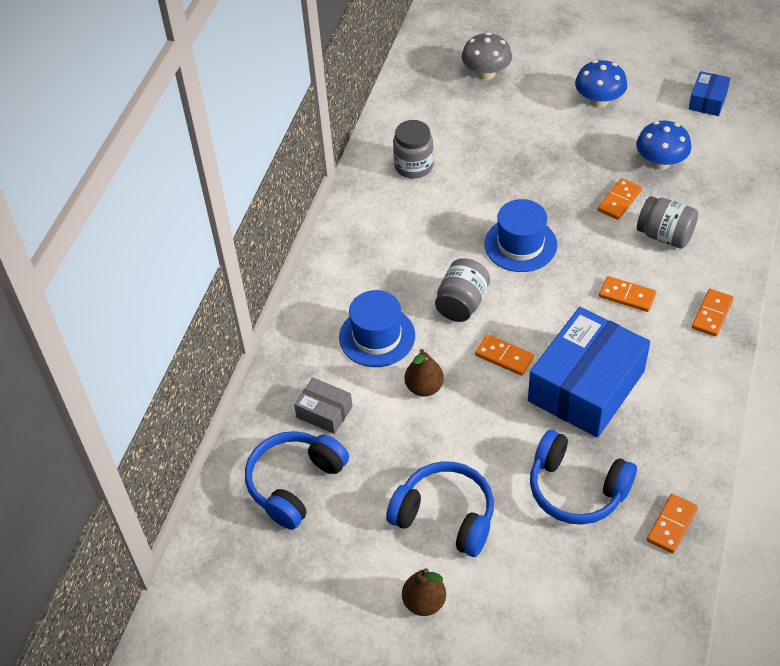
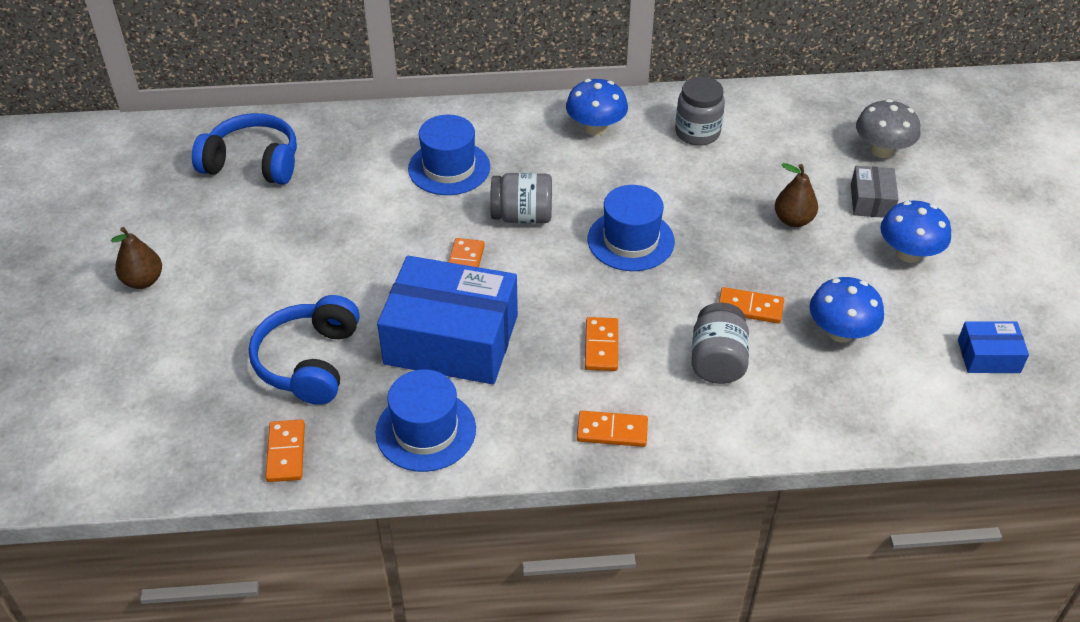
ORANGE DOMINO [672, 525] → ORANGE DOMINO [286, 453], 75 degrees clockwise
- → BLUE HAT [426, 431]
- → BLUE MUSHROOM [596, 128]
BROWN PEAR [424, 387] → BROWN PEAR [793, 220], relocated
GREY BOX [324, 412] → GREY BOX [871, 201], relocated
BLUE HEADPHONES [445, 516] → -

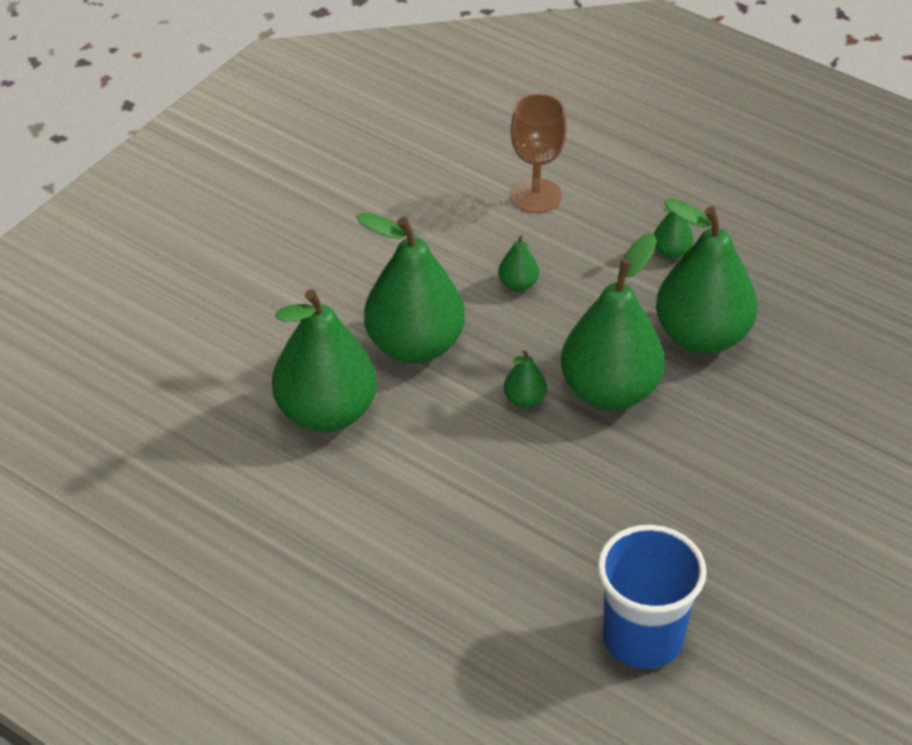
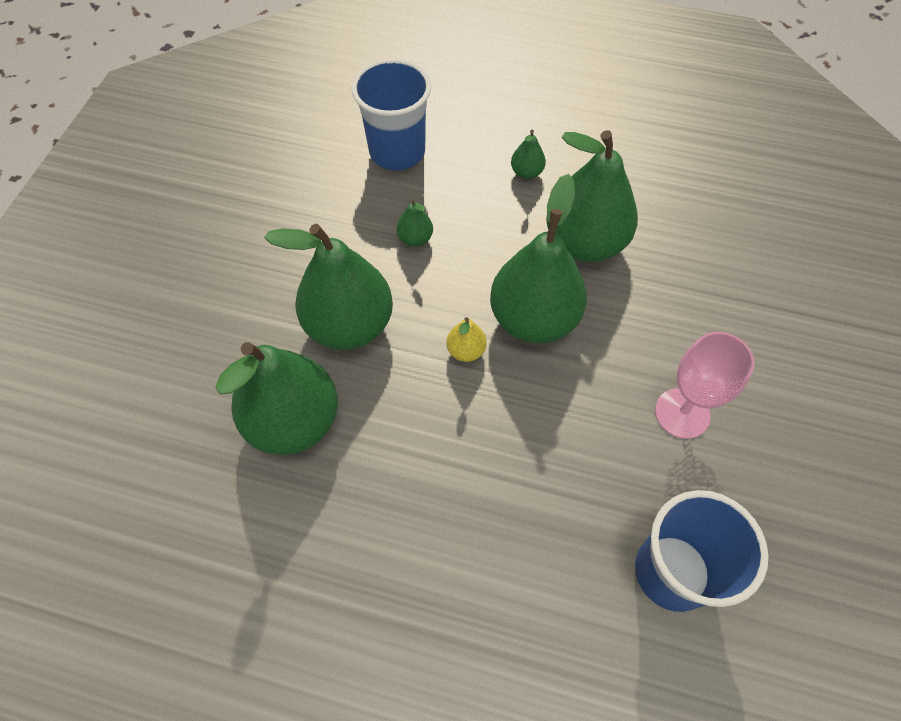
BROWN GOBLET [535, 196] → BLUE CUP [397, 152]
GREEN PEAR [524, 400] → YELLOW PEAR [466, 351]
- → PINK GOBLET [682, 413]

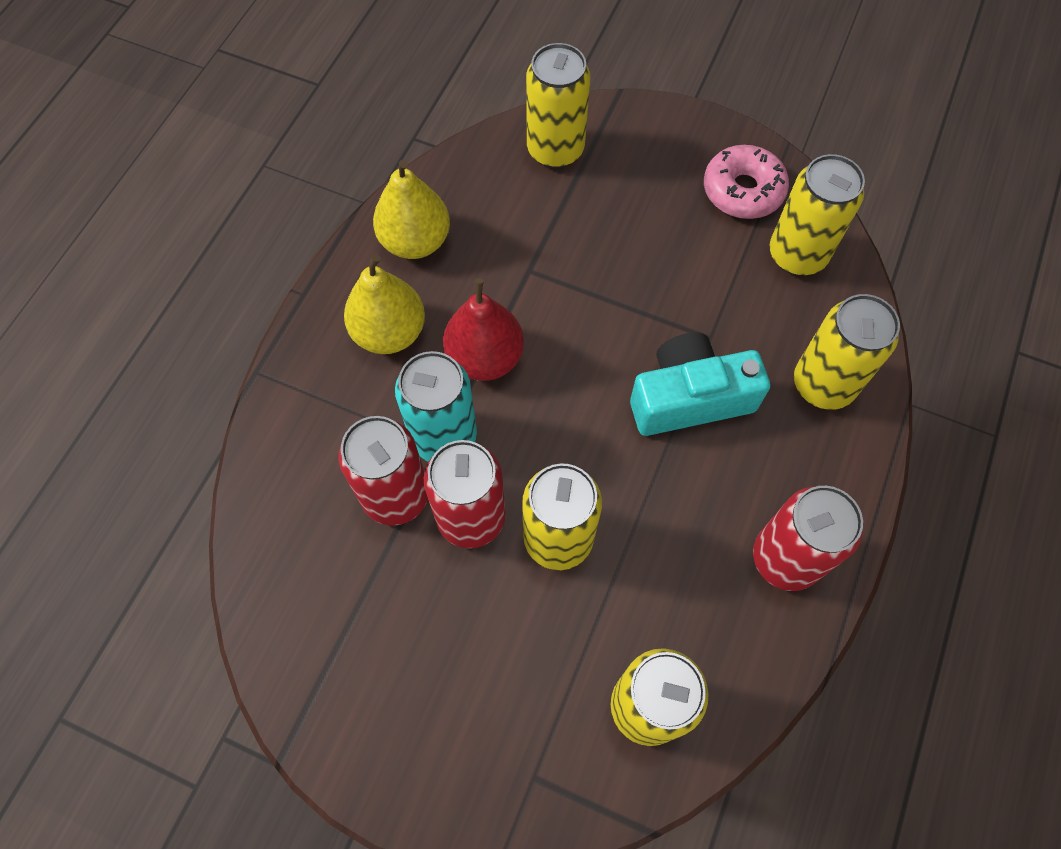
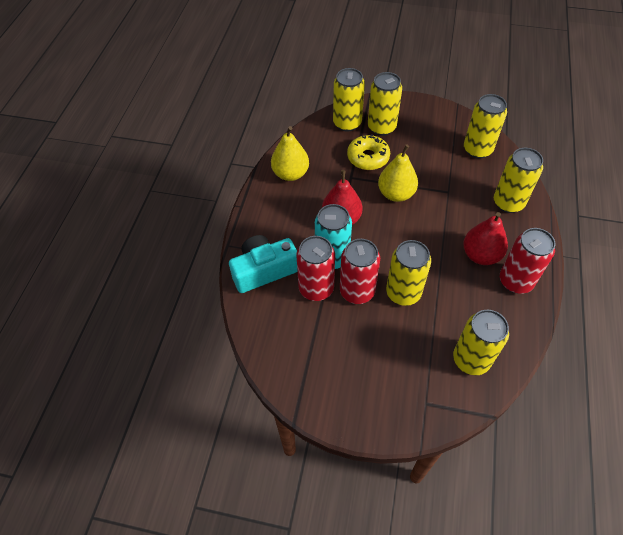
TURQUOISE CAMERA [689, 398] → TURQUOISE CAMERA [264, 270], relocated
- → YELLOW DONUT [368, 157]
- → YELLOW CAN [381, 127]
YELLOW PEAR [389, 332] → YELLOW PEAR [396, 194], relocated
- → RED PEAR [480, 255]
PINK DONUT [743, 190] → -

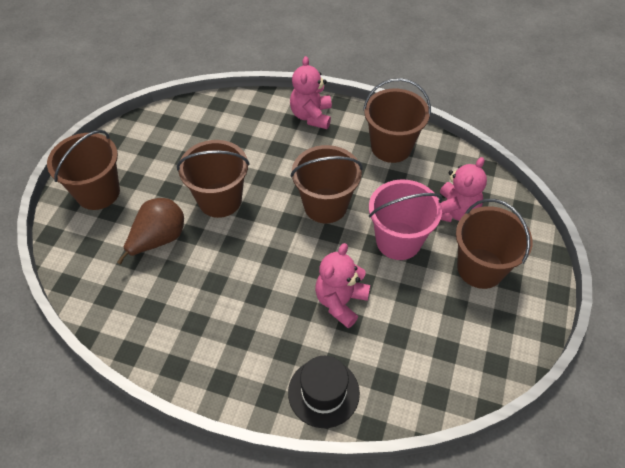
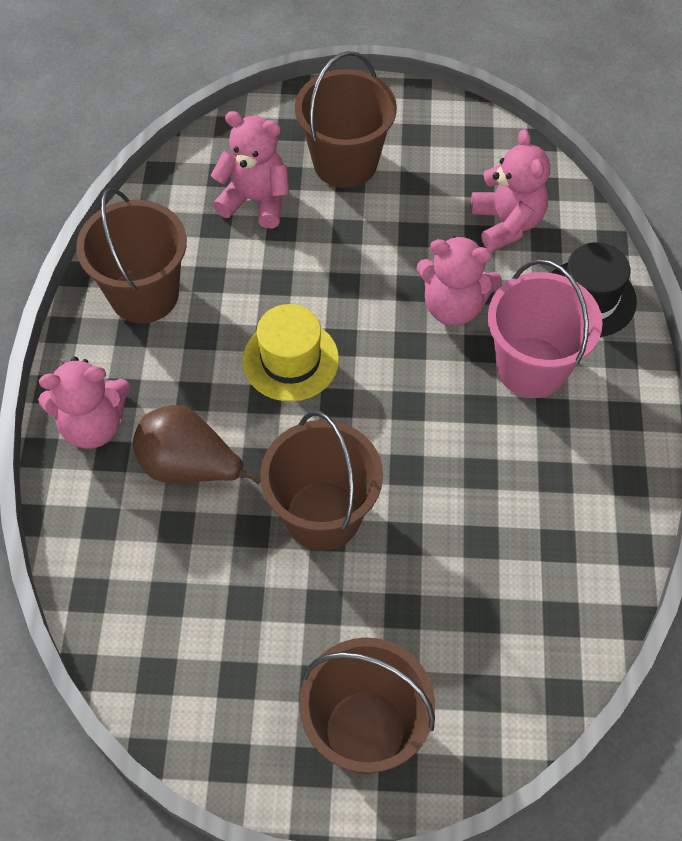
BROWN PEAR [158, 239] → BROWN PEAR [189, 466], relocated
BROWN BUCKET [325, 205] → YELLOW HAT [290, 360]
- → PINK TEDDY BEAR [506, 223]
PINK BUCKET [398, 241] → PINK BUCKET [531, 367], relocated

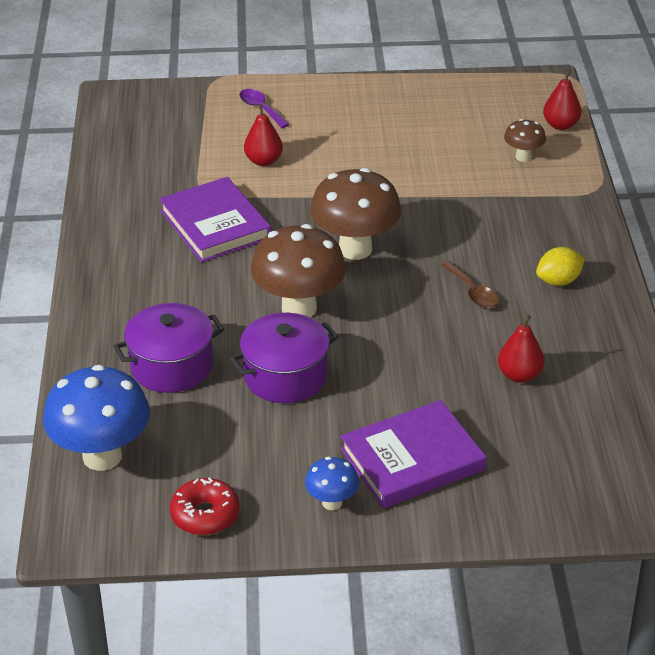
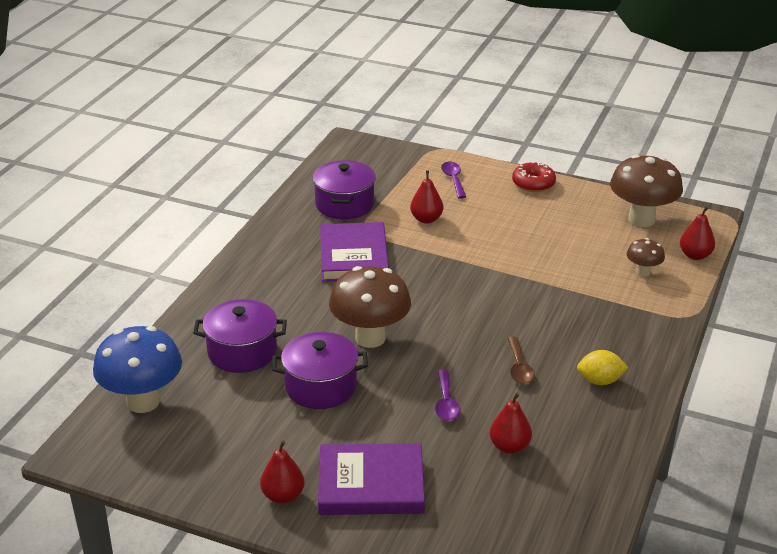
BLUE MUSHROOM [332, 502] → RED PEAR [283, 496]
- → PURPLE POT [344, 204]
- → PURPLE SPOON [446, 402]
RED DONUT [205, 515] → RED DONUT [533, 183], relocated
BROWN MUSHROOM [355, 249] → BROWN MUSHROOM [641, 219], relocated

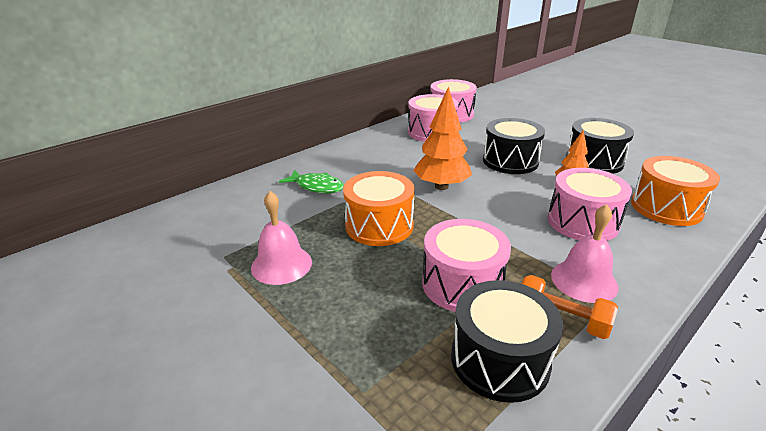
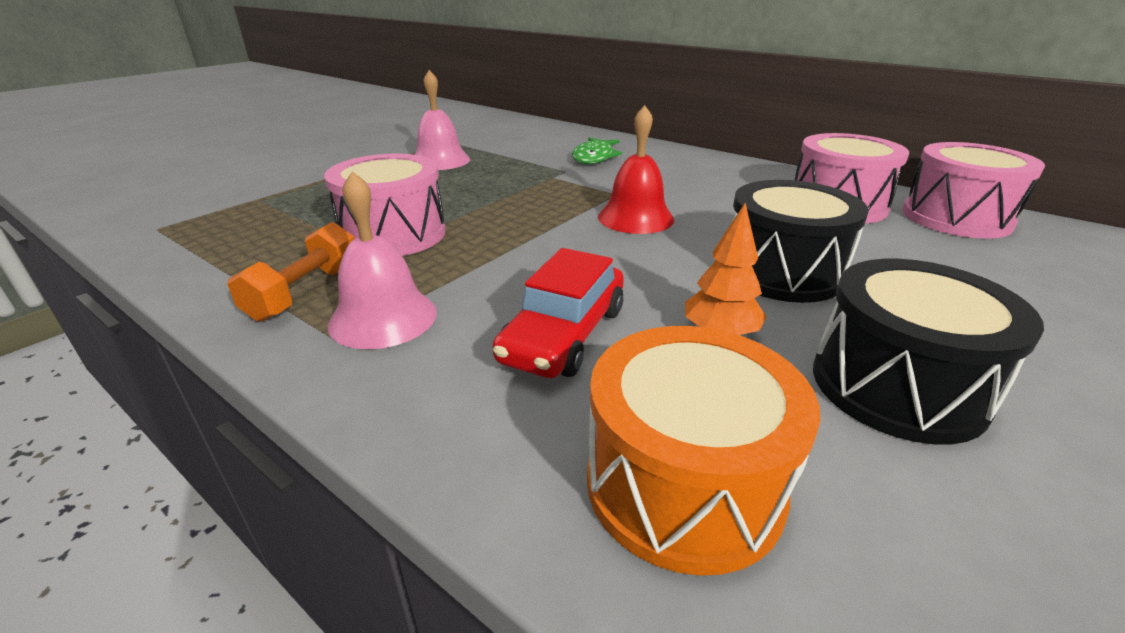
PINK DRUM [582, 222] → RED CAR [564, 334]
ORANGE TREE [441, 186] → RED BELL [635, 218]
ORANGE DRUM [379, 225] → -
BLACK DRUM [499, 360] → -

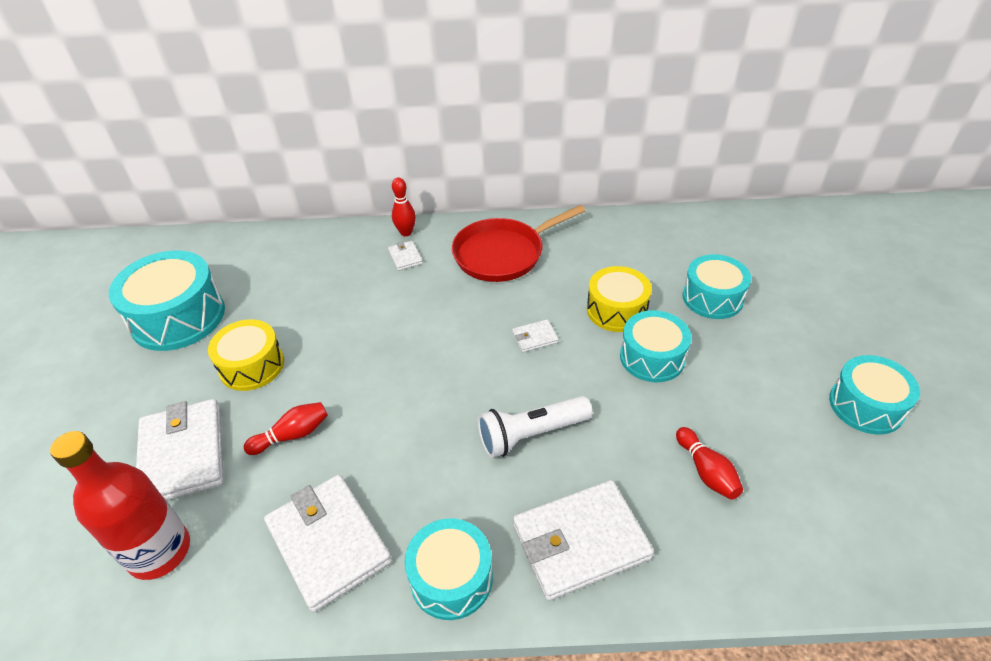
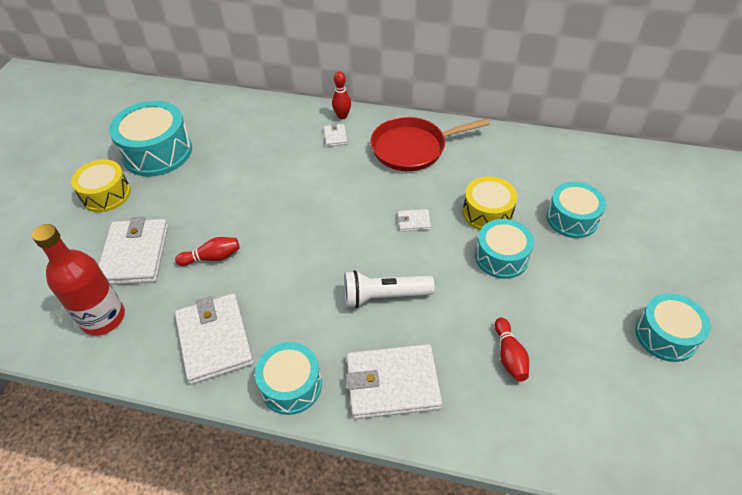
YELLOW DRUM [252, 366] → YELLOW DRUM [106, 194], relocated

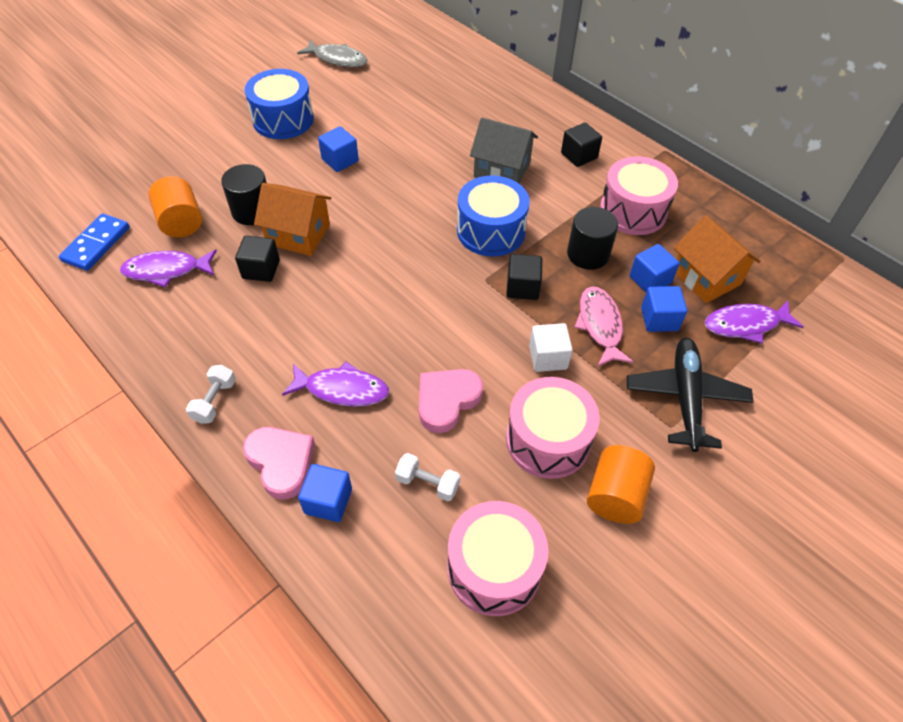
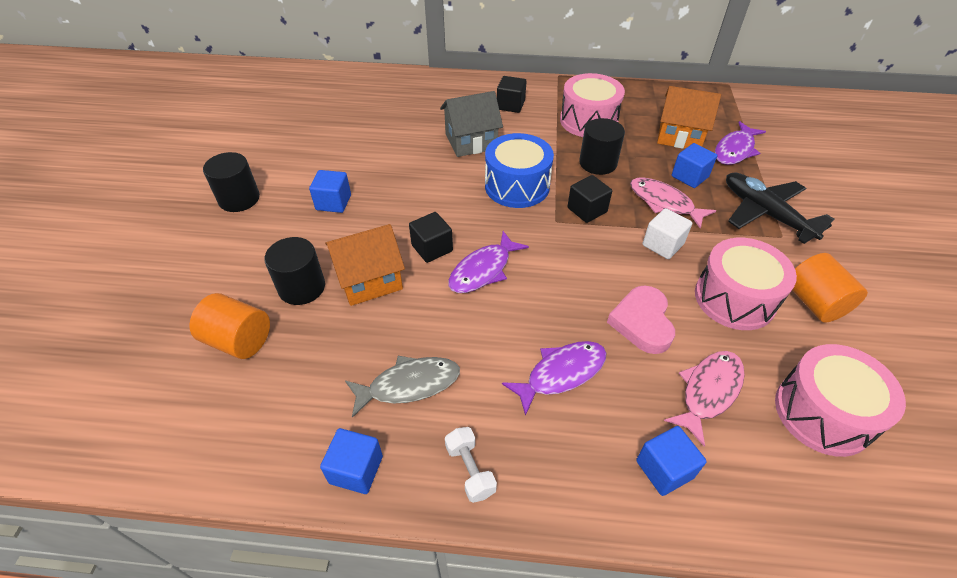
BLUE DRUM [283, 119] → BLACK CYLINDER [239, 199]
BLUE CUBE [650, 280] → BLUE CUBE [356, 469], relocated
GREY FISH [337, 59] → GREY FISH [409, 385], relocated
BLACK CUBE [261, 269] → BLACK CUBE [432, 248], relocated
PURPLE FISH [166, 270] → PURPLE FISH [483, 270], relocated
WHITE DUMBBELL [427, 483] → PINK FISH [708, 392]
BLUE DOMINO [96, 244] → -
PINK HEART [281, 462] → -

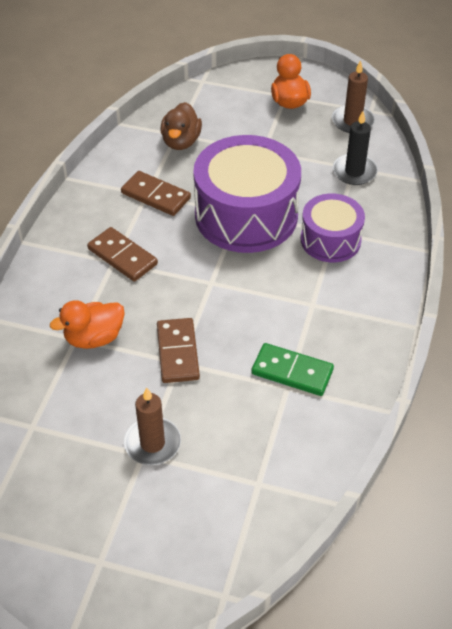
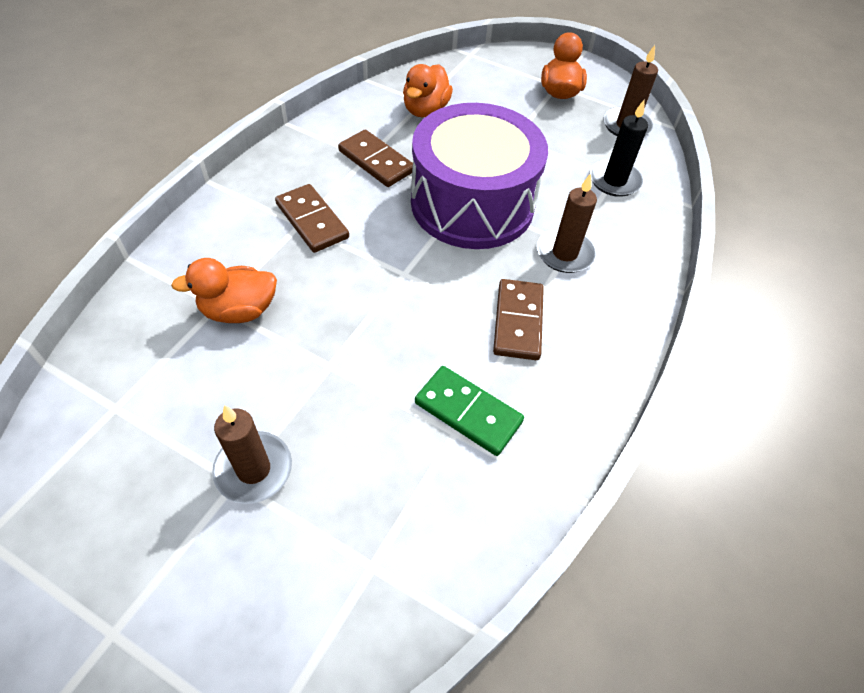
BROWN DUCK [181, 142] → ORANGE DUCK [425, 110]
BROWN DOMINO [178, 352] → BROWN DOMINO [518, 321], relocated
PURPLE DRUM [330, 240] → BROWN CANDLE [564, 253]

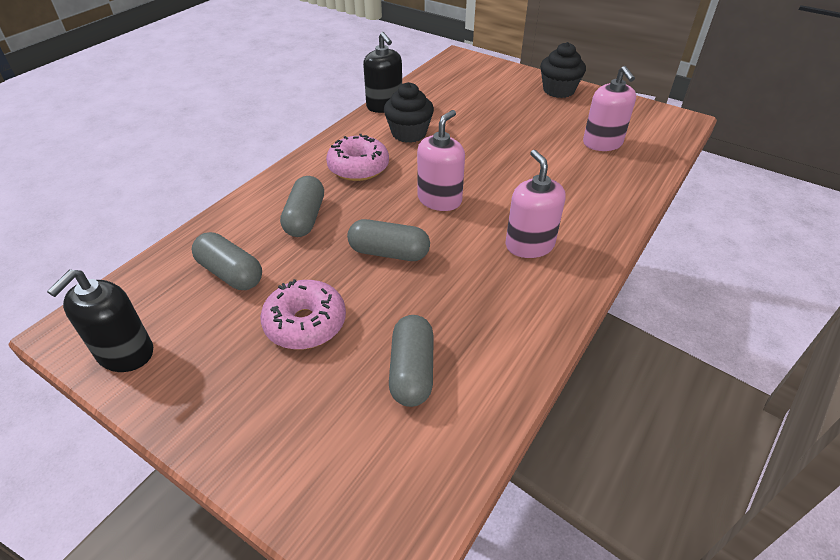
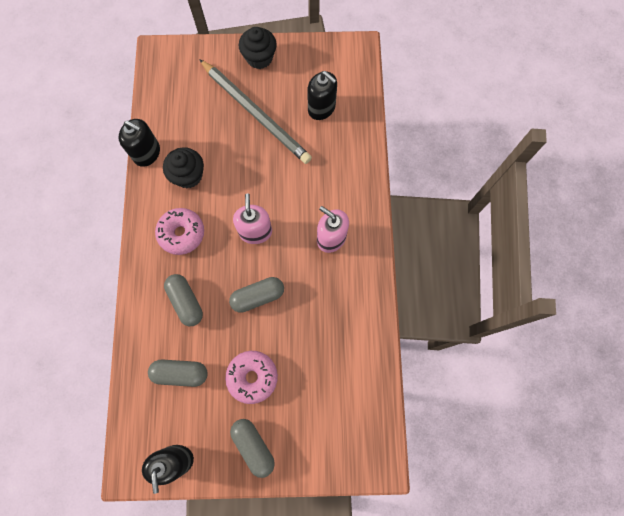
- → GREY PENCIL [256, 113]
GREY CAPSULE [412, 371] → GREY CAPSULE [253, 446], relocated
PINK SOAP DISPENSER [602, 143] → BLACK SOAP DISPENSER [321, 108]

